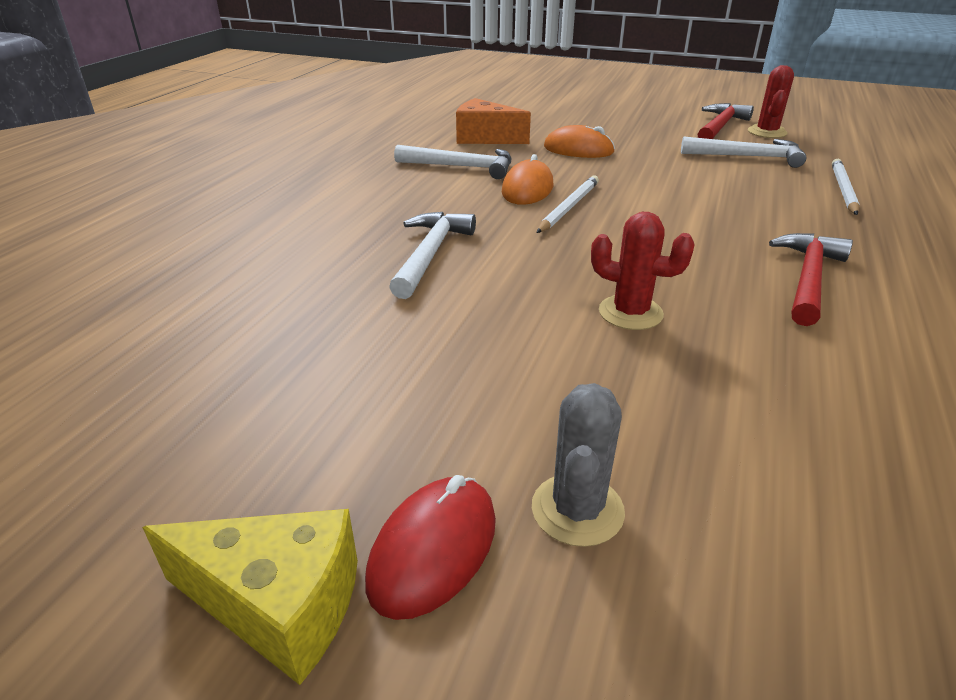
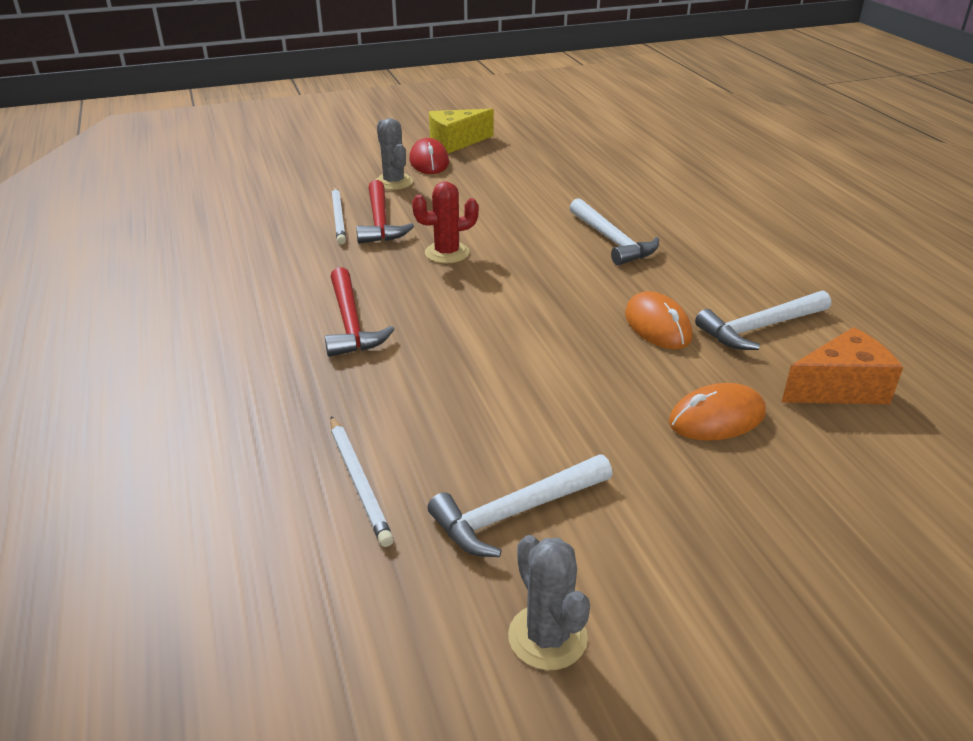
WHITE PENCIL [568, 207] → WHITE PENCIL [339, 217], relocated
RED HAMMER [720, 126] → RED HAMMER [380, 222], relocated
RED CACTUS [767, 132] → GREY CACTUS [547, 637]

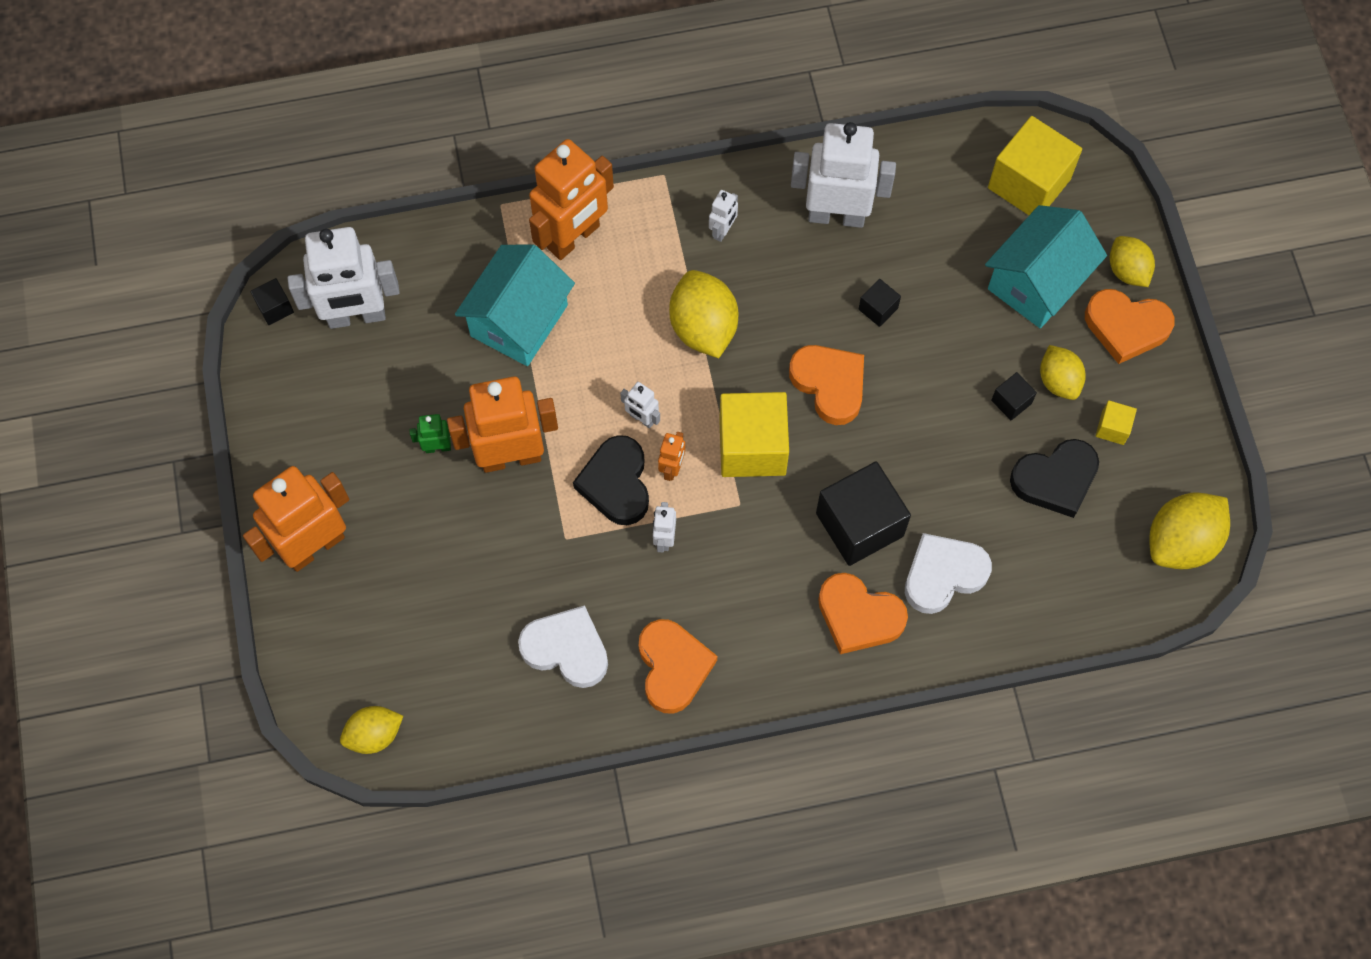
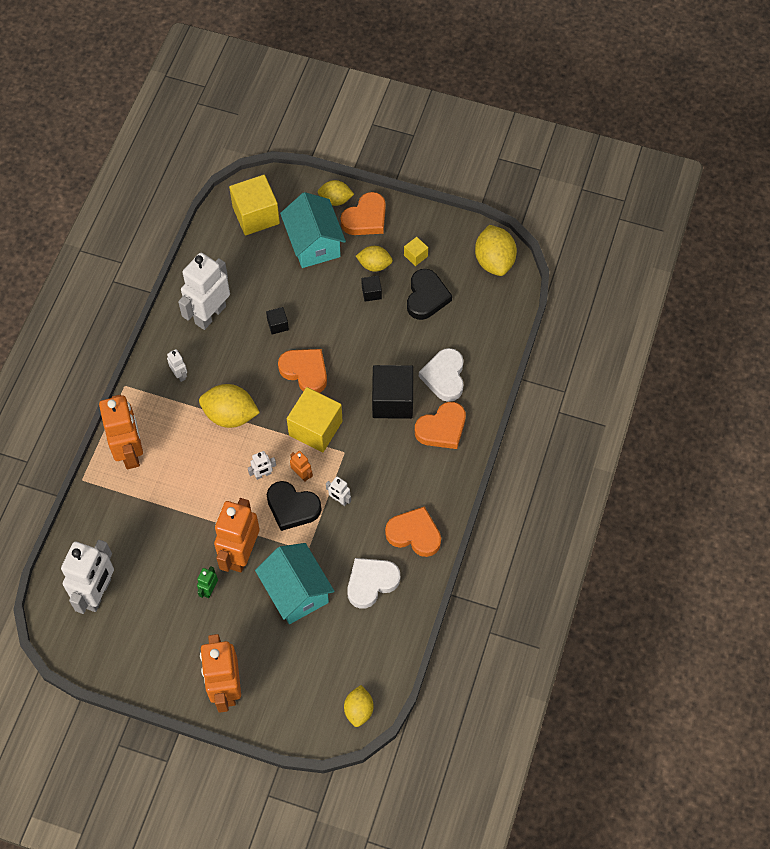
TURQUOISE HOUSE [519, 320] → TURQUOISE HOUSE [296, 592], relocated
ORANGE HEART [829, 384] → ORANGE HEART [305, 371], 45 degrees clockwise
BLACK CUBE [275, 308] → -

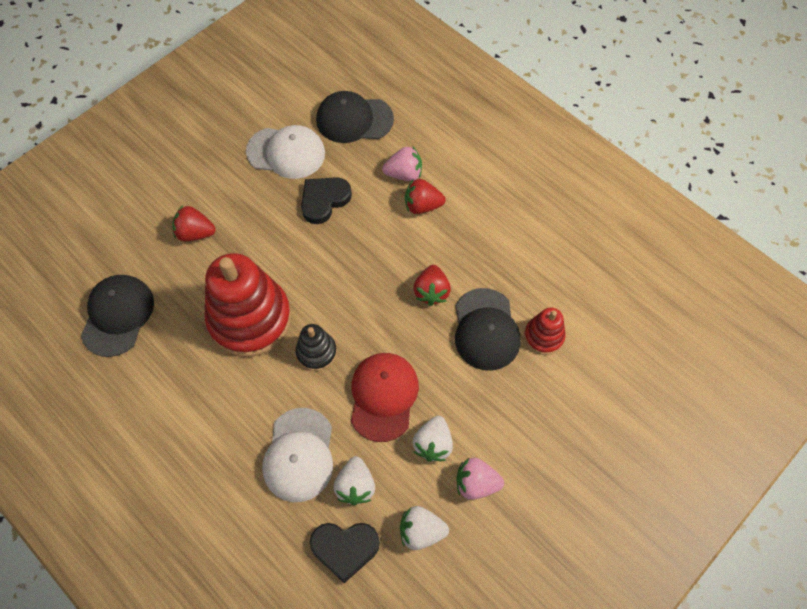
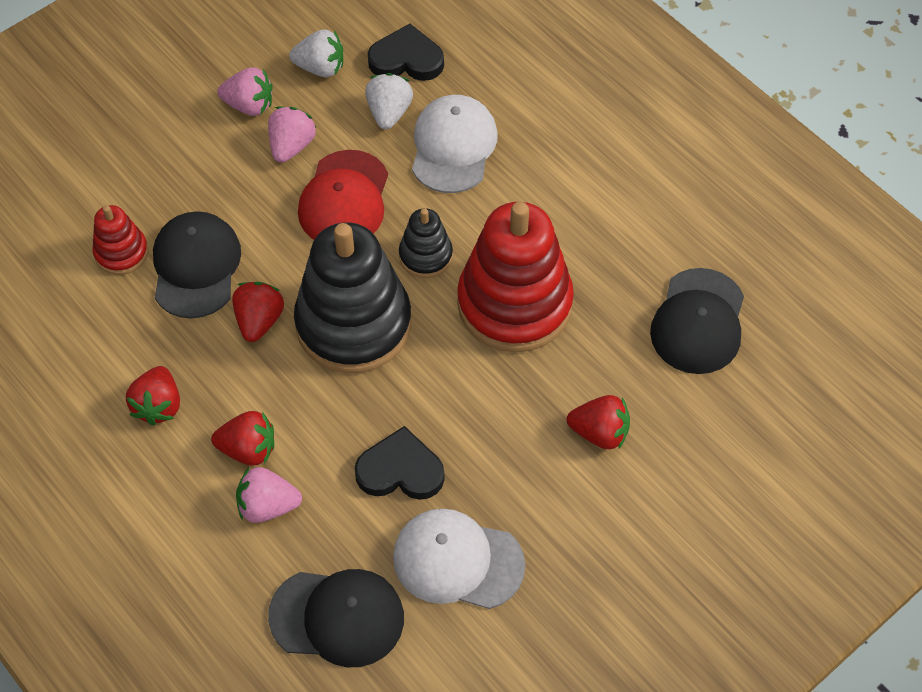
- → RED STRAWBERRY [158, 405]
WHITE STRAWBERRY [433, 444] → PINK STRAWBERRY [291, 146]
- → BLACK STACKING TOY [353, 324]
BLACK HEART [324, 200] → BLACK HEART [400, 470], 135 degrees counterclockwise

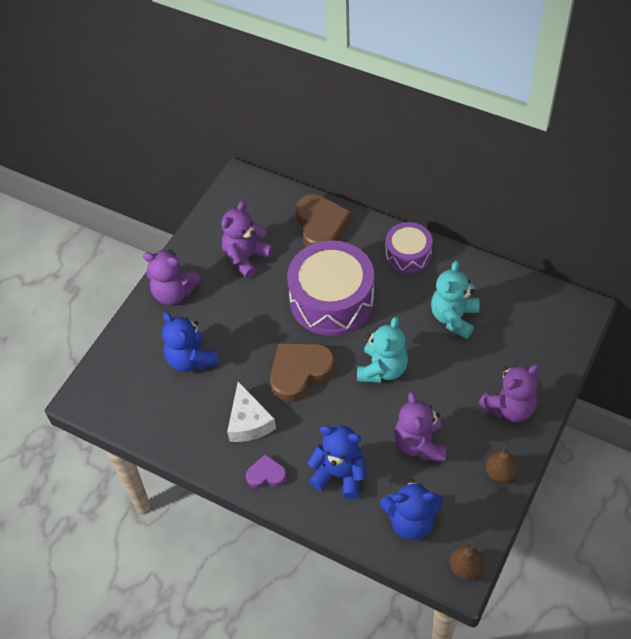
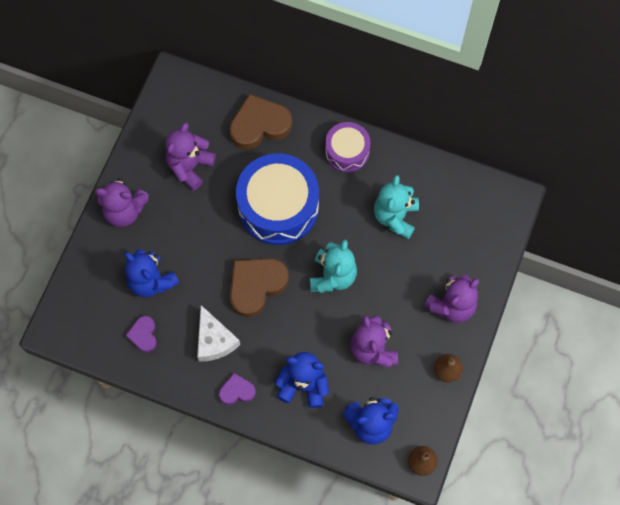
- → PURPLE HEART [143, 335]
BROWN HEART [321, 226] → BROWN HEART [259, 125], 90 degrees counterclockwise
PURPLE DRUM [331, 300] → BLUE DRUM [278, 207]

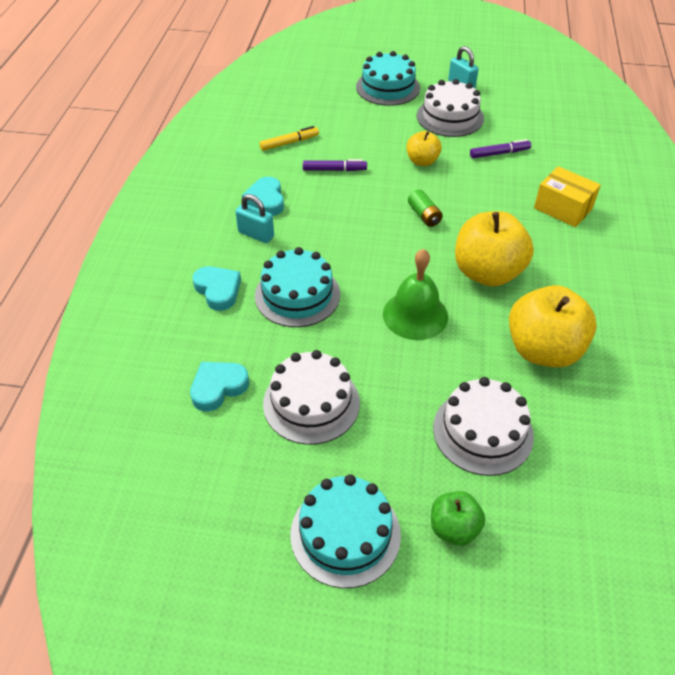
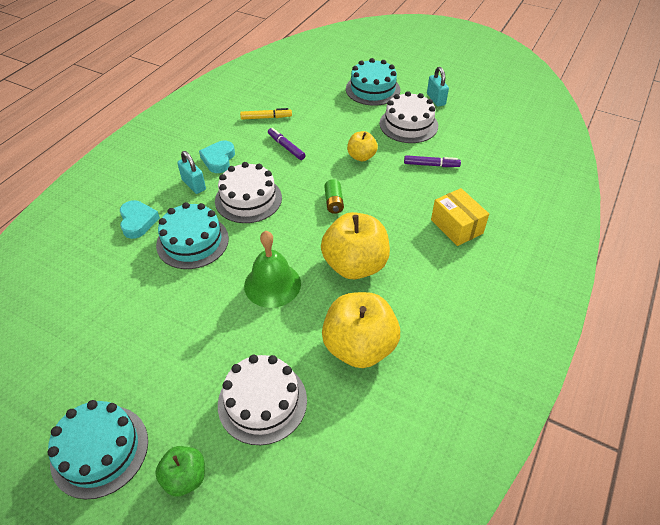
WHITE CAKE [311, 403] → WHITE CAKE [248, 199], relocated
PURPLE MARKER [334, 170] → PURPLE MARKER [286, 147], 150 degrees counterclockwise
TURQUOISE HEART [218, 387] → -

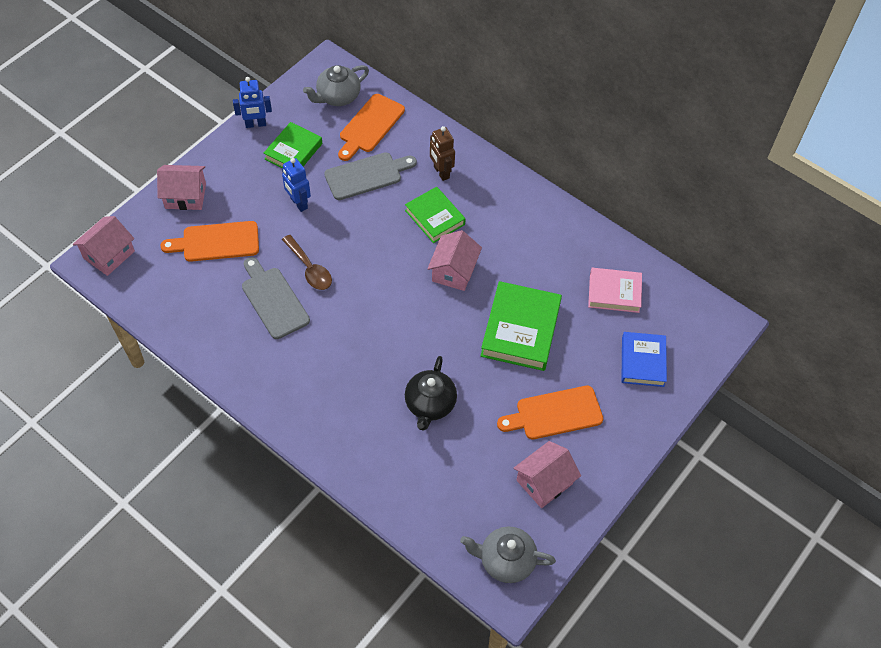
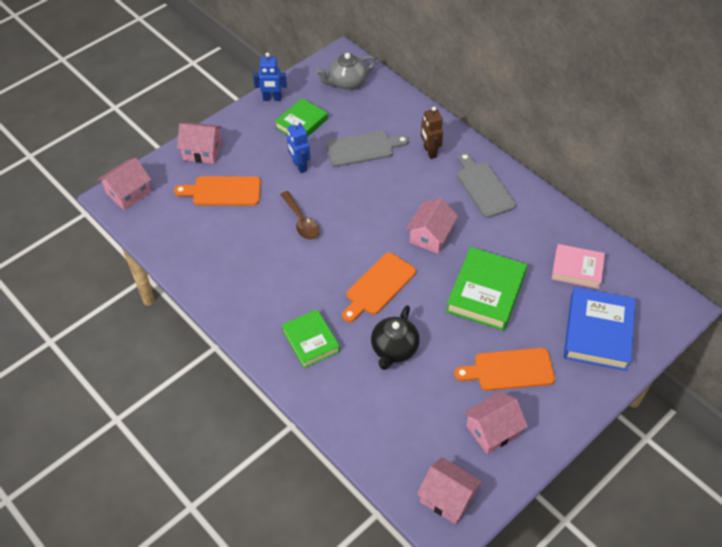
GREEN BOOK [435, 217] → GREEN BOOK [311, 341], relocated
ORANGE CUTTING BOARD [370, 126] → ORANGE CUTTING BOARD [378, 286], relocated
GREY TEAPOT [506, 560] → PINK HOUSE [447, 498]
GREY CUTTING BOARD [273, 300] → GREY CUTTING BOARD [483, 187], relocated
BLUE BOOK [642, 361] → BLUE BOOK [598, 332], x1.55

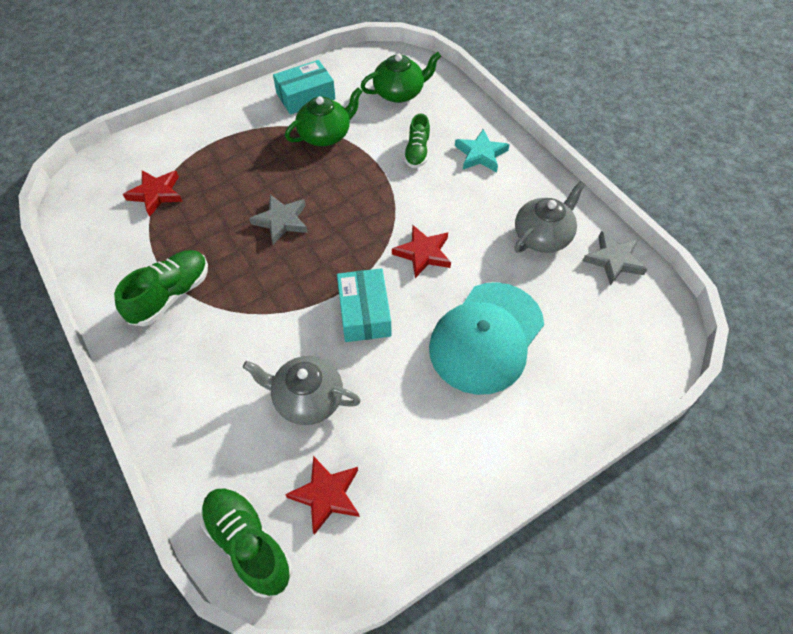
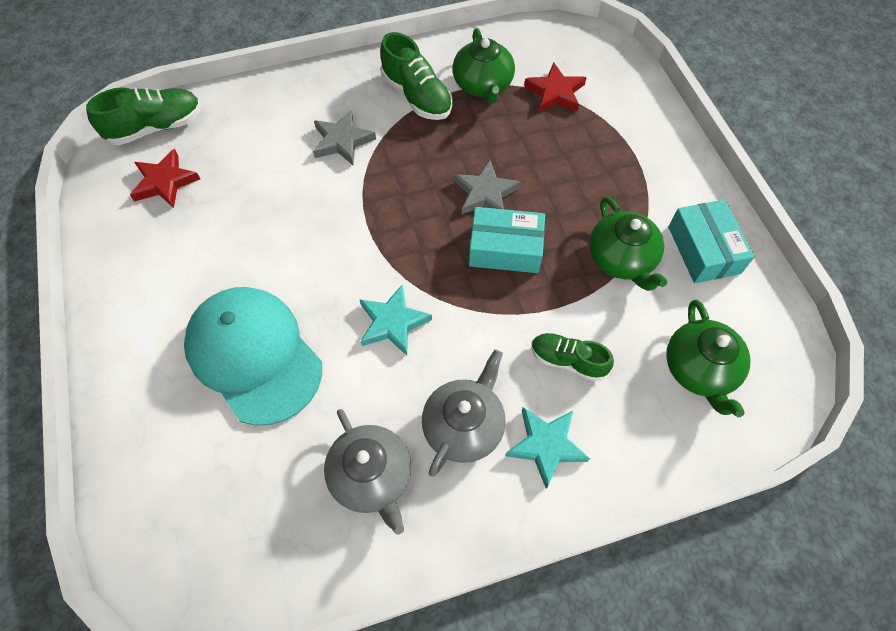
GREY STAR [614, 260] → GREY STAR [342, 141], relocated
RED STAR [423, 253] → TURQUOISE STAR [392, 322]
GREY TEAPOT [307, 399] → GREY TEAPOT [464, 426], relocated
- → GREEN TEAPOT [483, 85]
TURQUOISE BOX [364, 312] → TURQUOISE BOX [505, 248], relocated

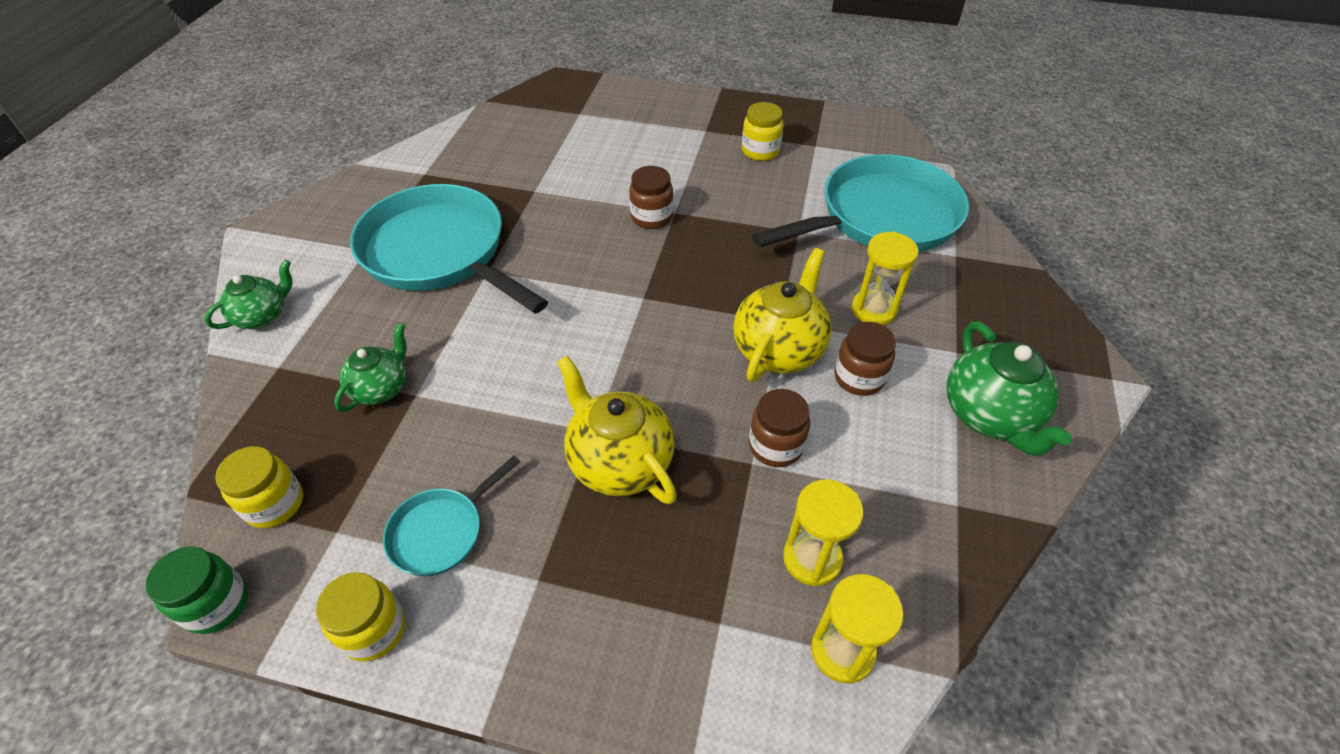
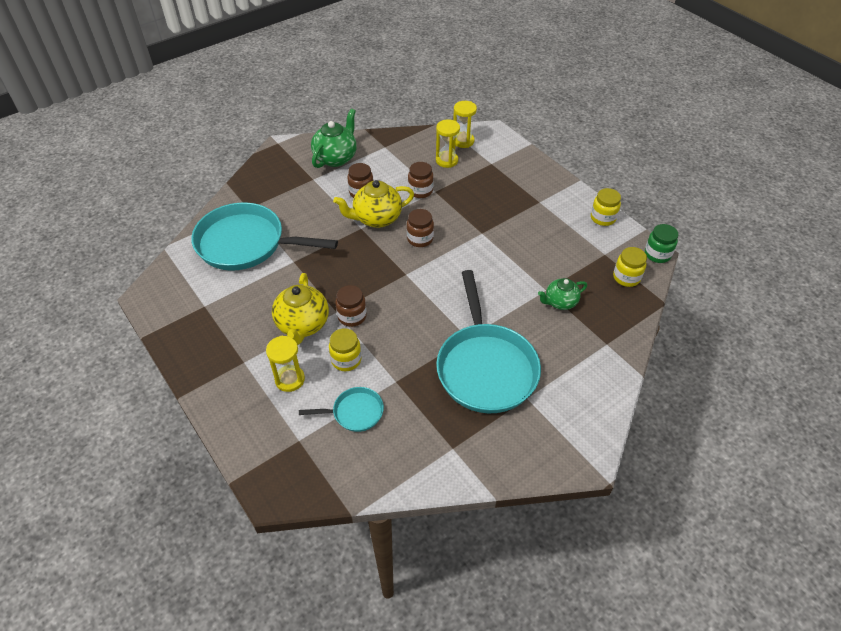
YELLOW HOURGLASS [874, 309] → YELLOW HOURGLASS [290, 379], relocated
YELLOW TEAPOT [619, 462] → YELLOW TEAPOT [303, 325], relocated
TURQUOISE PAN [442, 531] → TURQUOISE PAN [354, 412], relocated
YELLOW JAR [760, 151] → YELLOW JAR [346, 360], relocated
- → BROWN JAR [420, 239]
GREEN TEAPOT [263, 316] → -

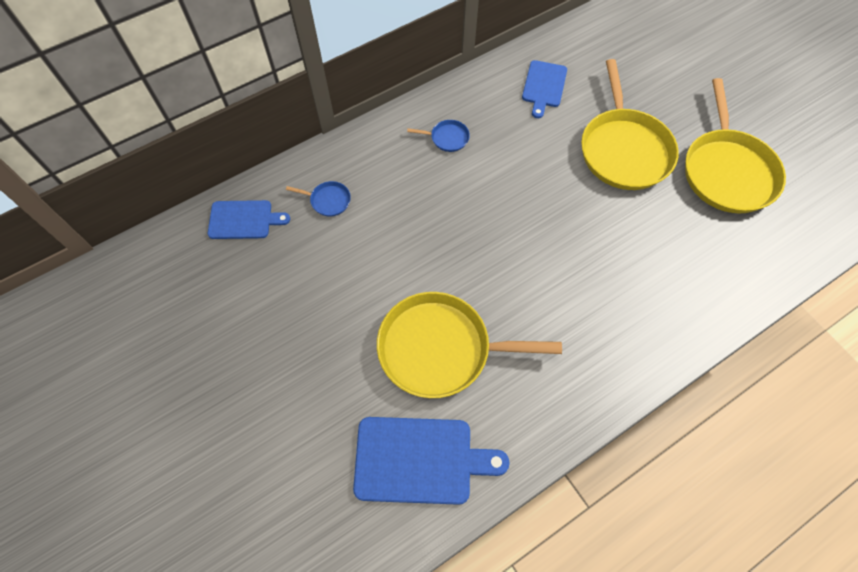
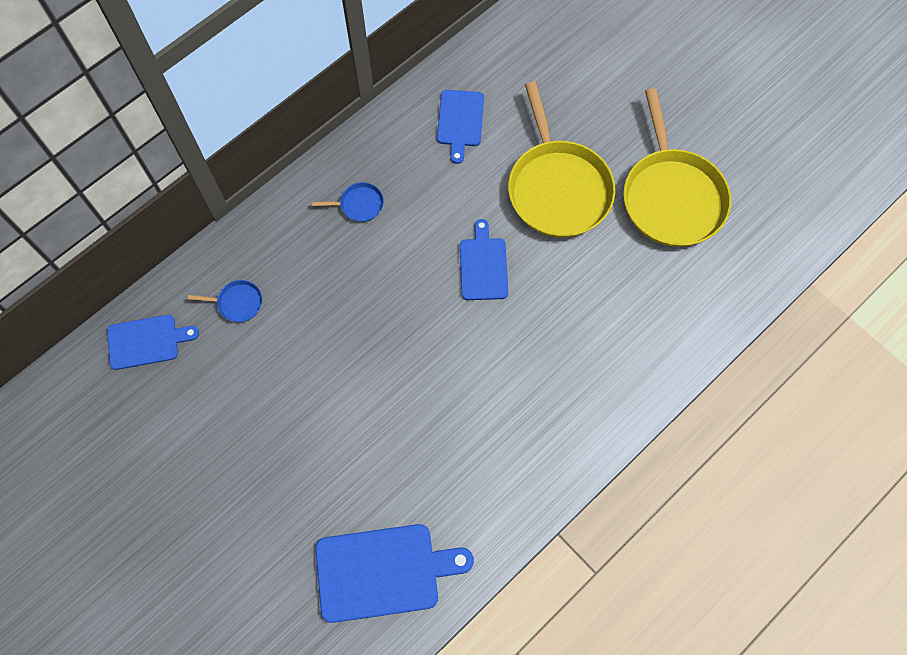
- → BLUE CUTTING BOARD [483, 265]
YELLOW PAN [440, 349] → -

